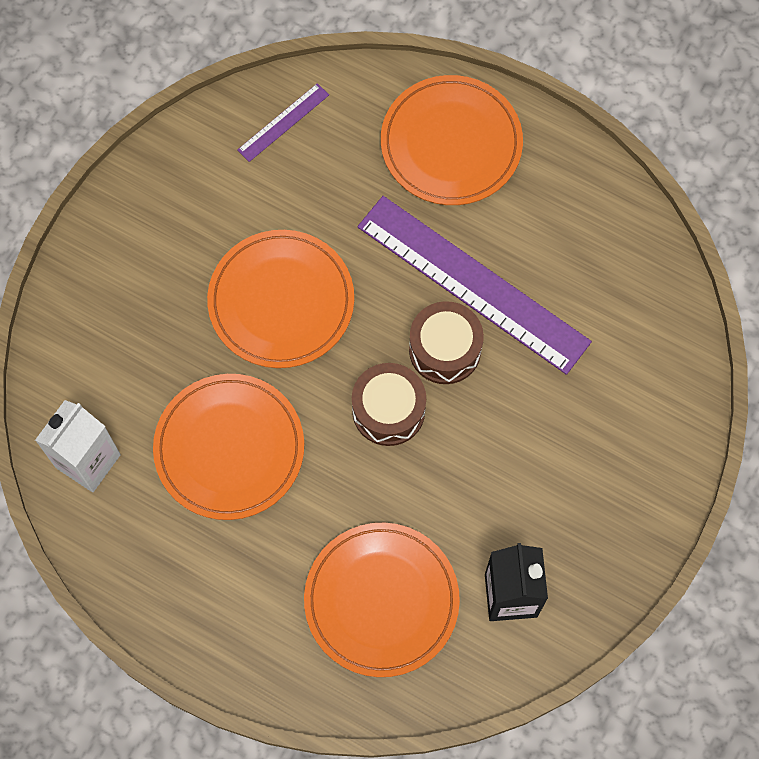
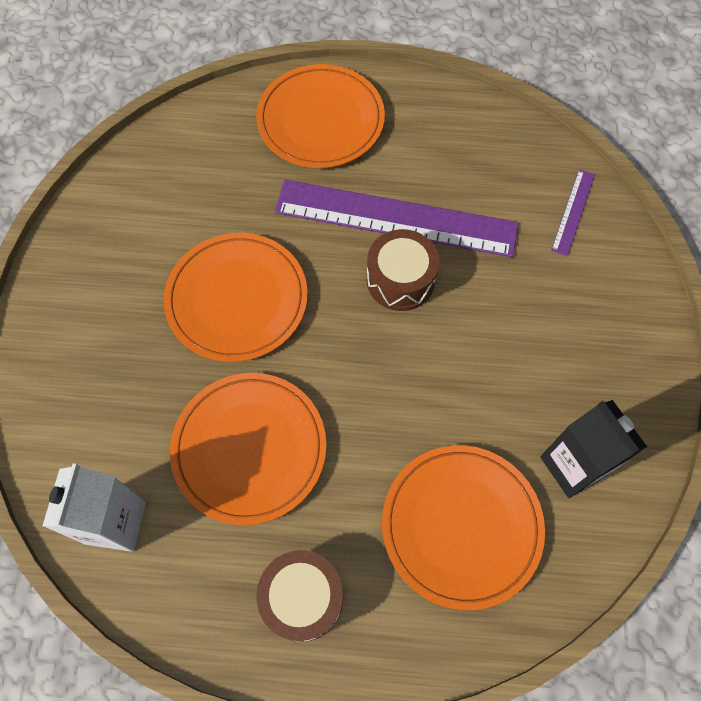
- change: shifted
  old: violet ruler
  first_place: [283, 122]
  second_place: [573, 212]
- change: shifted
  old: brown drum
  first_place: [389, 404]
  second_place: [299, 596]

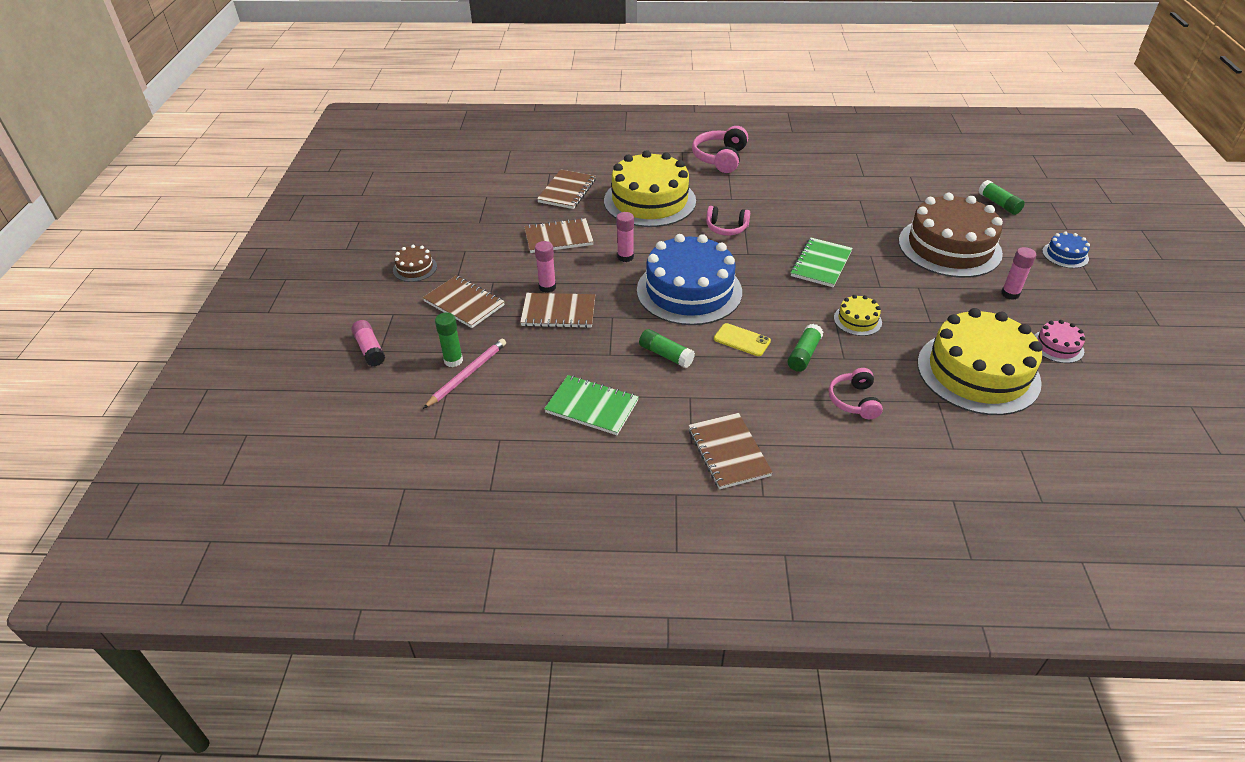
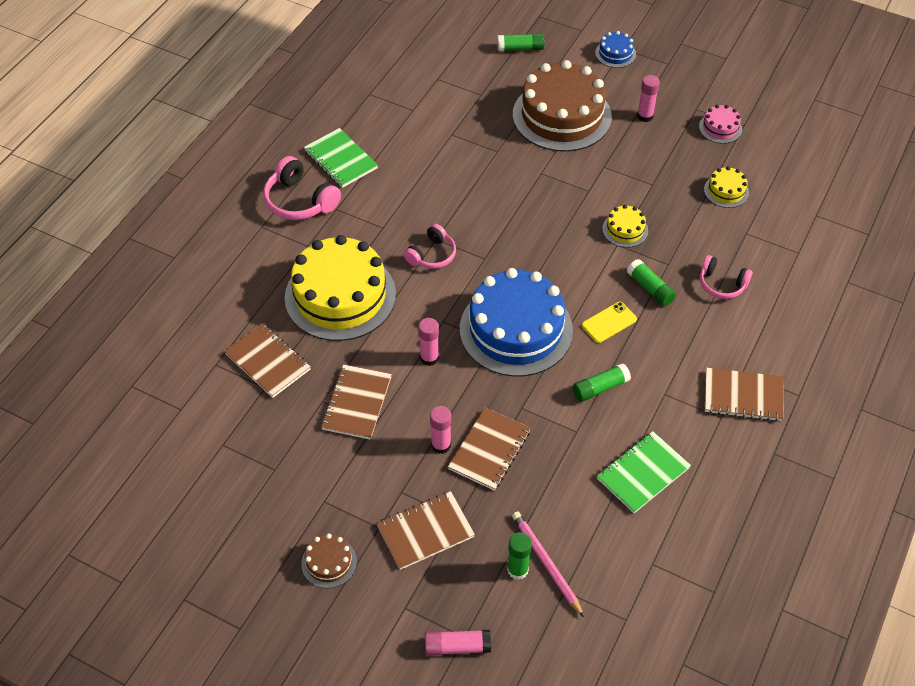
- change: shifted
  old: leaf-green notepad
  first_place: [821, 262]
  second_place: [341, 158]
- change: scaled
  old: bright yellow layer cake
  first_place: [980, 361]
  second_place: [726, 187]
  factor: 0.43

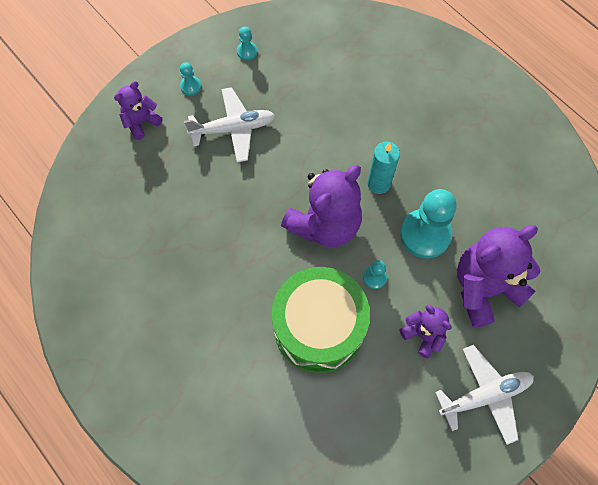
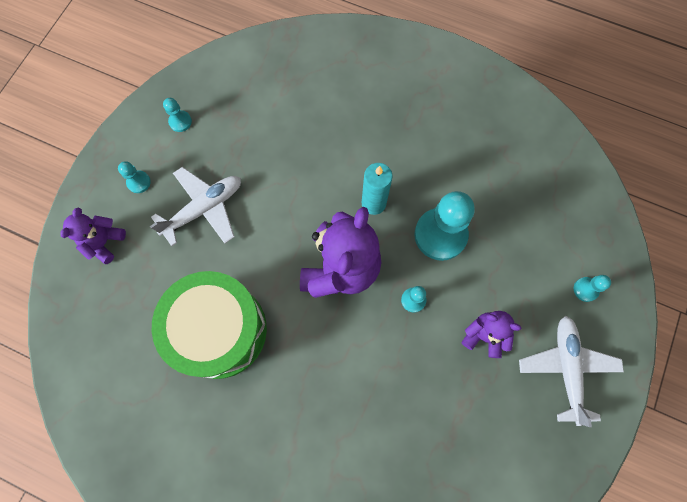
- change: shifted
  old: leaf-green drum
  first_place: [321, 320]
  second_place: [209, 325]
- change: rotated
  old: white aeroplane
  first_place: [484, 395]
  second_place: [571, 371]
  degrees: -45
- change: gone
  old: violet teddy
  first_place: [498, 276]
- change: new
  new: turquoise pawn
  second_place: [592, 288]

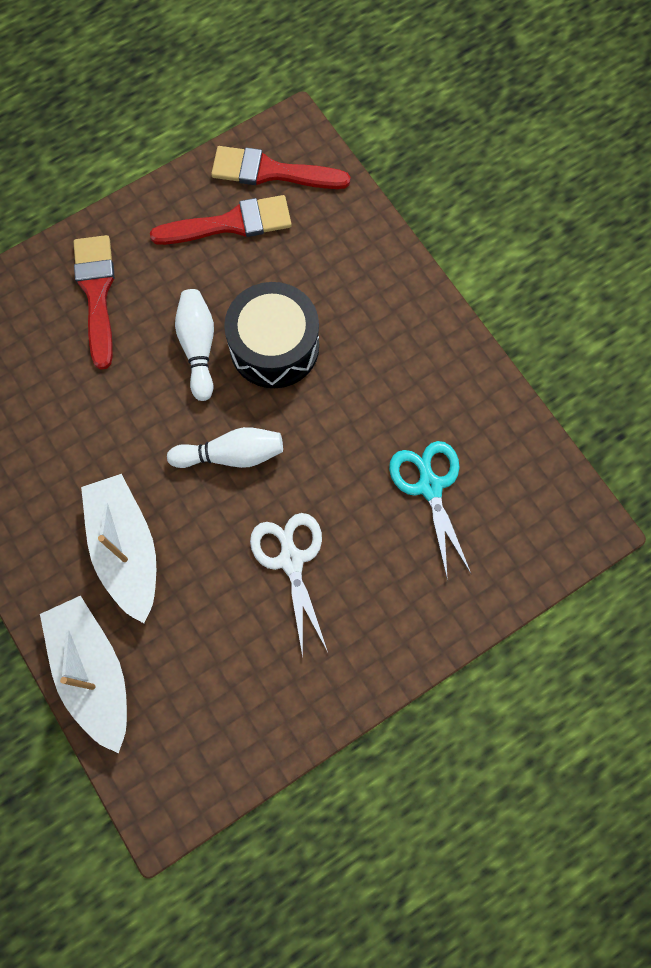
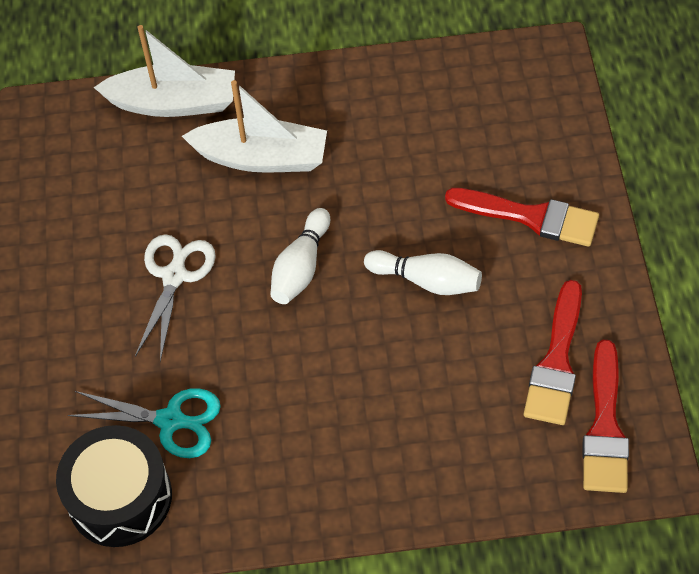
- change: rotated
  old: crimson paintbrush
  first_place: [280, 167]
  second_place: [605, 416]
  degrees: 150
- change: shifted
  old: jet-black drum
  first_place: [271, 335]
  second_place: [114, 486]
- change: rotated
  old: white scissors
  first_place: [289, 585]
  second_place: [175, 298]
  degrees: -90

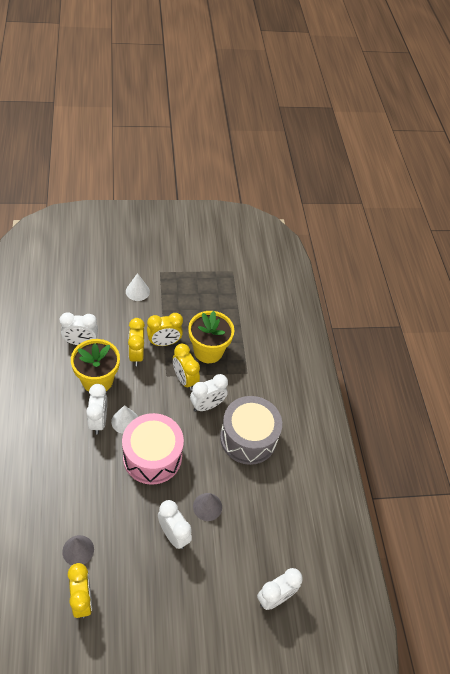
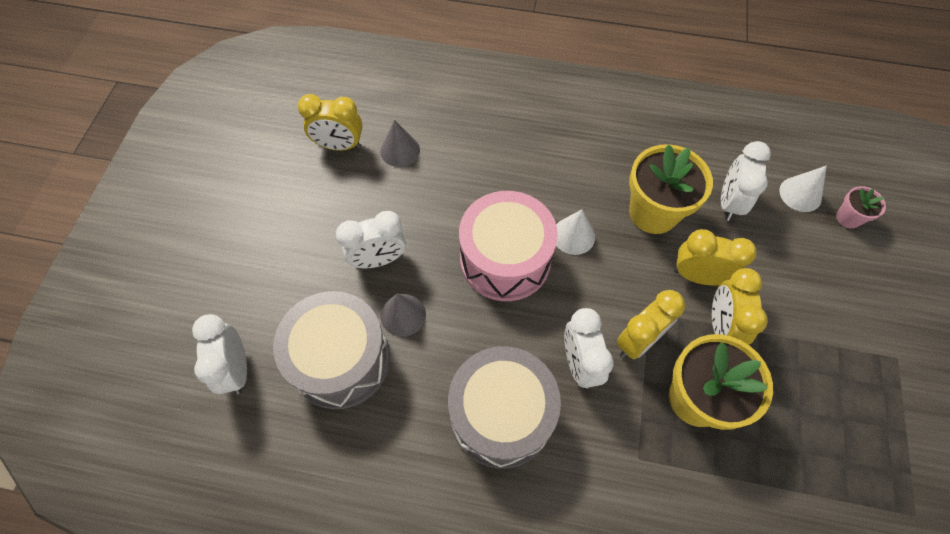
- change: gone
  old: white alarm clock
  first_place: [96, 409]
- change: shifted
  old: white solid cone
  first_place: [138, 287]
  second_place: [803, 189]
- change: rotated
  old: bright yellow alarm clock
  first_place: [186, 367]
  second_place: [650, 324]
  degrees: 150
- change: new
  new: ash-grey drum
  second_place: [331, 350]
- change: new
  new: rosy plant pot
  second_place: [861, 207]

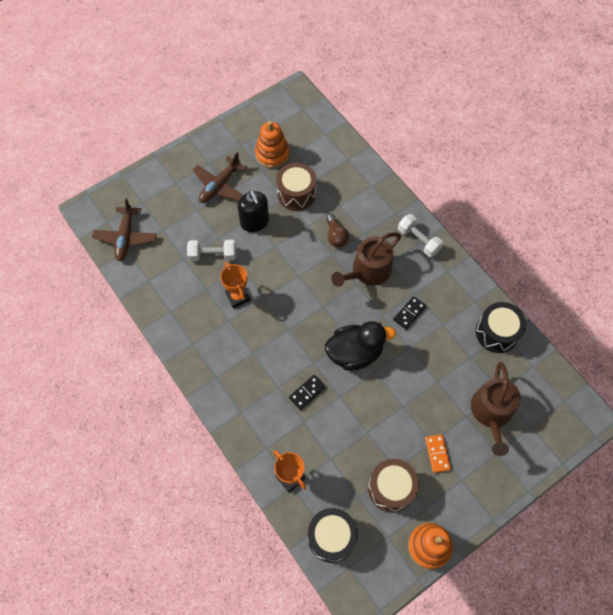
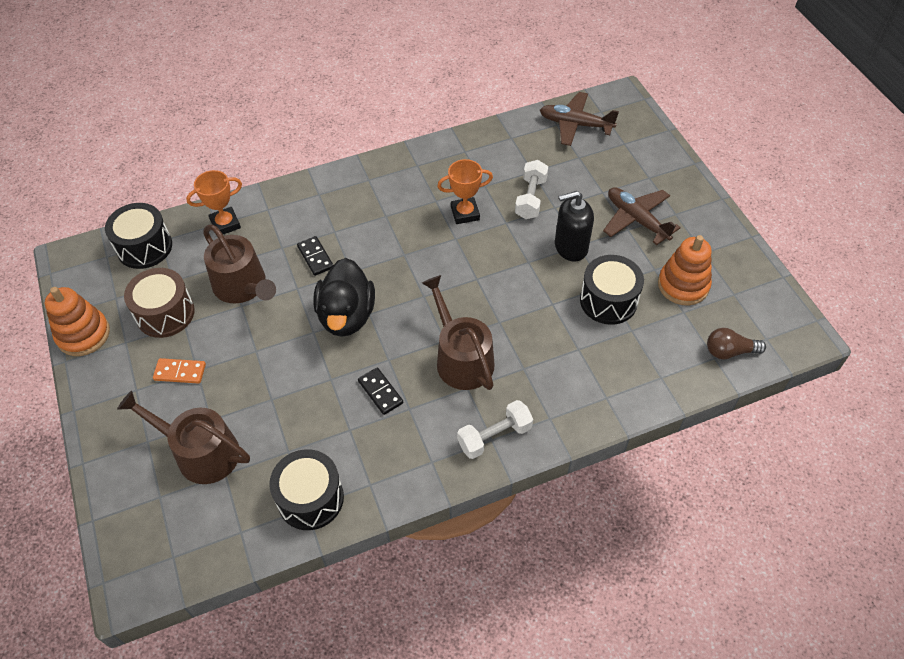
- change: repainted
  old: brown drum
  new: jet-black drum
  first_place: [296, 187]
  second_place: [612, 290]
- change: shifted
  old: brown light bulb
  first_place: [337, 230]
  second_place: [736, 343]
- change: new
  new: brown sprinkling can
  second_place: [239, 263]

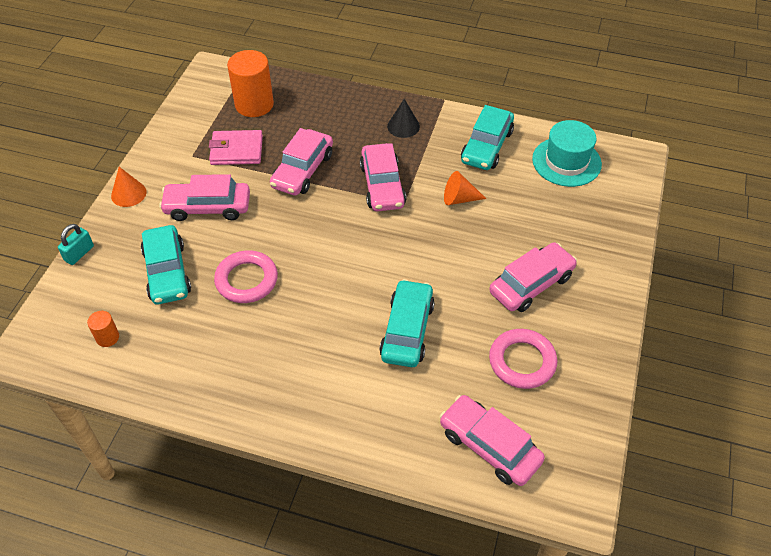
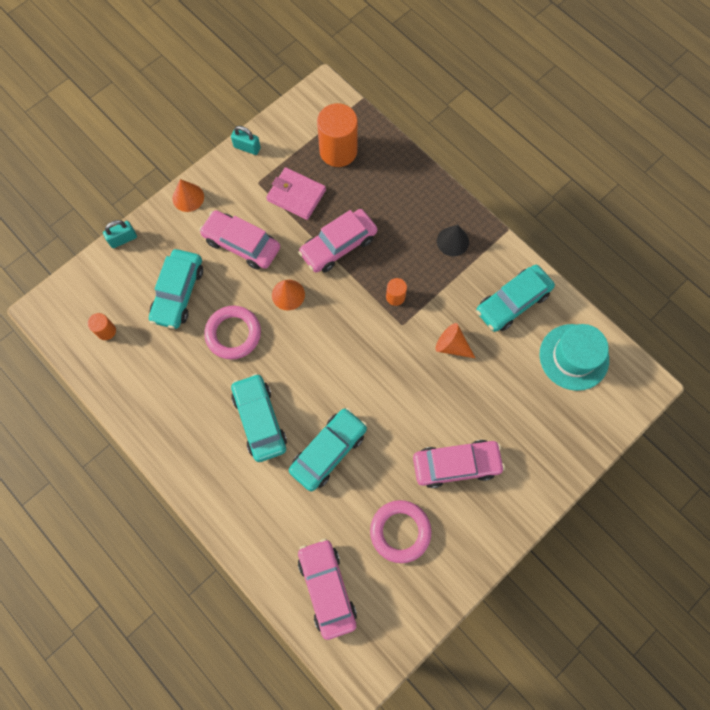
- change: swapped
  old: rosy toy car
  new: orange cylinder
  first_place: [383, 177]
  second_place: [396, 292]
- change: new
  new: turquoise lock
  second_place: [246, 140]
- change: new
  new: turquoise toy car
  second_place: [259, 417]
- change: new
  new: orange solid cone
  second_place: [288, 295]

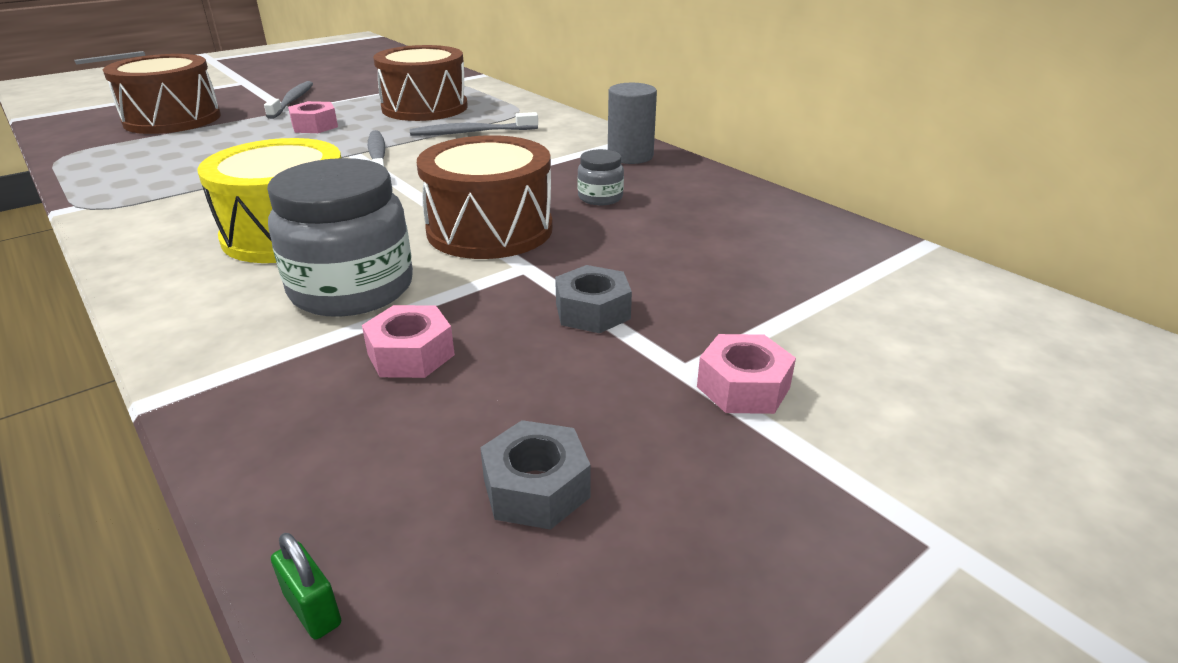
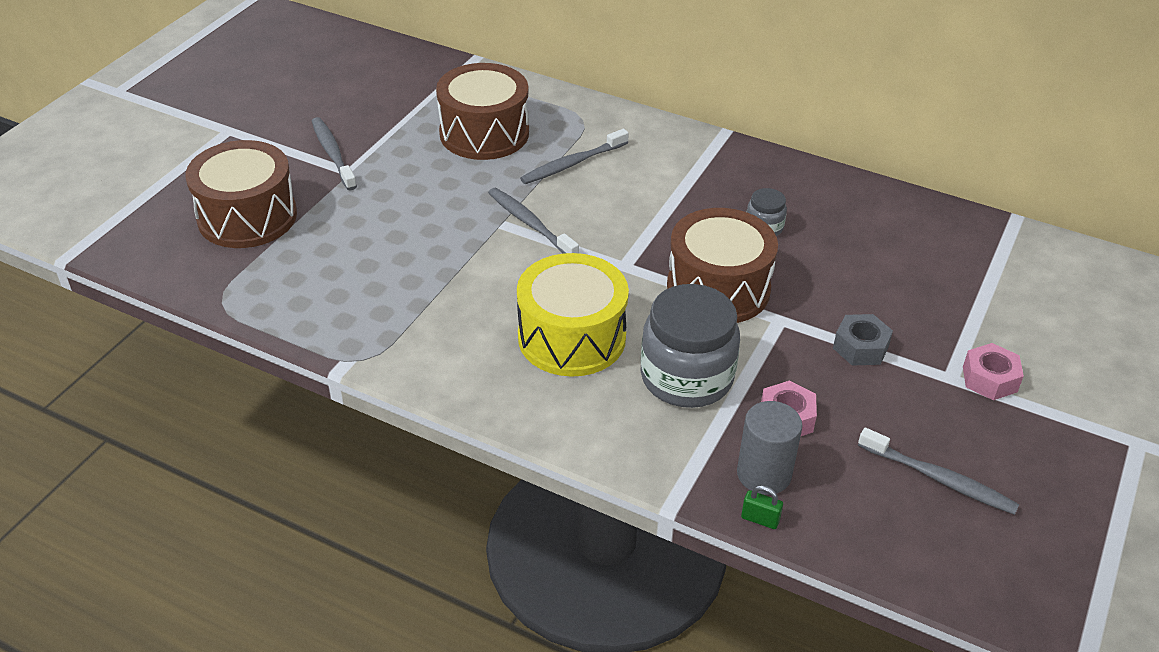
- change: shifted
  old: leaf-green lock
  first_place: [306, 586]
  second_place: [762, 507]
- change: gone
  old: rosy hexagon nut
  first_place: [313, 117]
- change: swapped
  old: ash-grey hexagon nut
  new: ash-grey tooth brush
  first_place: [535, 475]
  second_place: [939, 471]
- change: shifted
  old: ash-grey cylinder
  first_place: [632, 123]
  second_place: [770, 448]

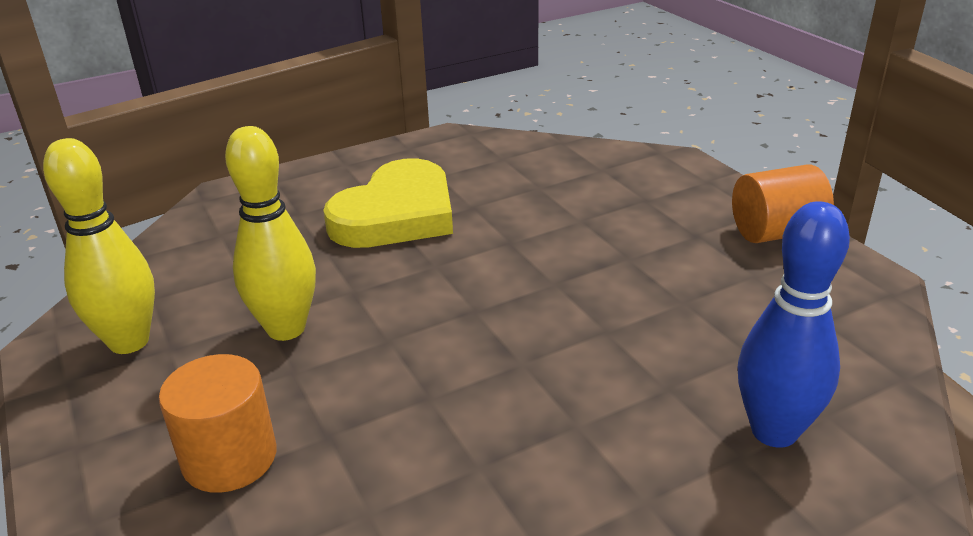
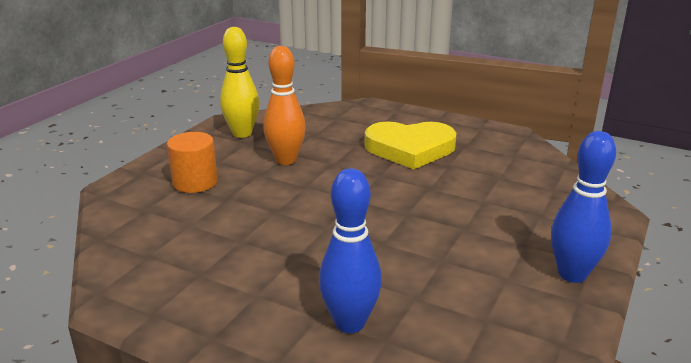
- change: repainted
  old: bright yellow tenpin
  new: orange tenpin
  first_place: [270, 233]
  second_place: [284, 105]
- change: swapped
  old: orange cylinder
  new: blue tenpin
  first_place: [783, 204]
  second_place: [583, 207]

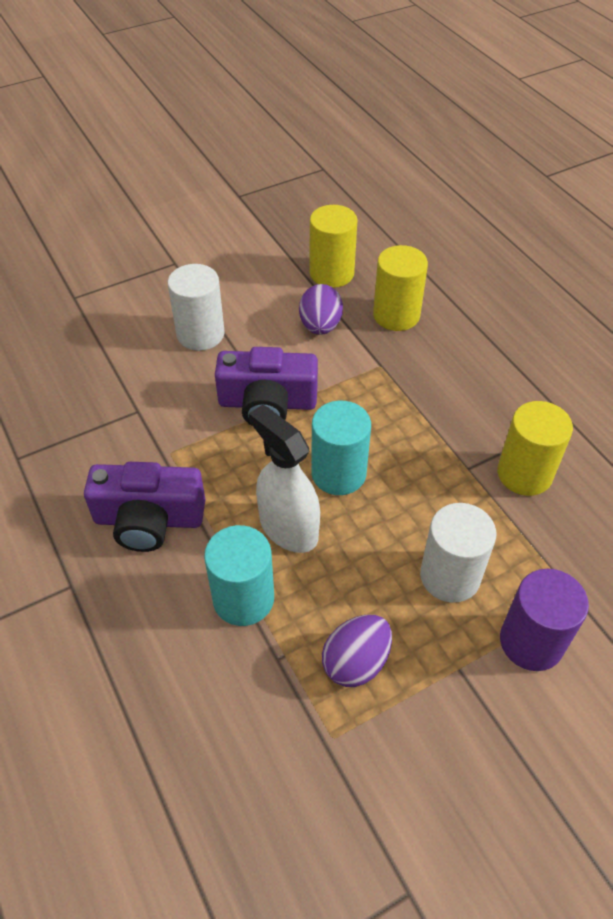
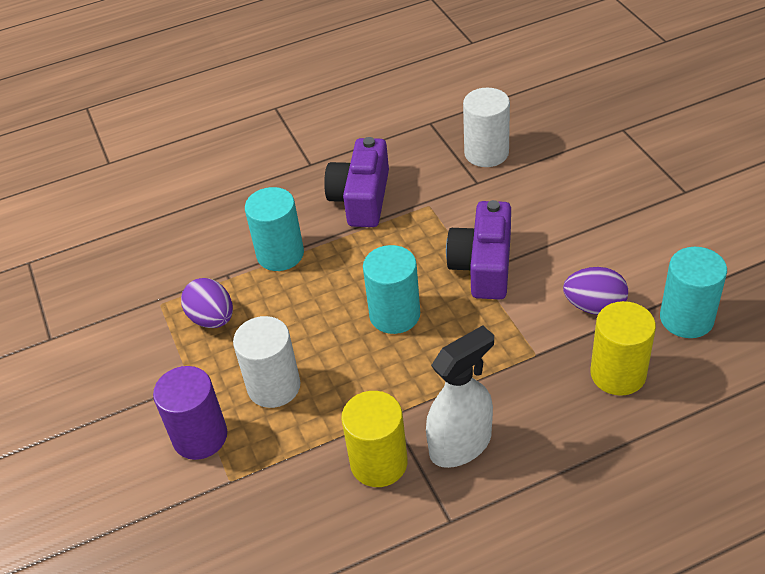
- change: shifted
  old: white cylinder
  first_place: [196, 307]
  second_place: [486, 127]
- change: shifted
  old: white sprayer
  first_place: [284, 479]
  second_place: [460, 396]
- change: repainted
  old: bright yellow cylinder
  new: turquoise cylinder
  first_place: [333, 246]
  second_place: [693, 292]

